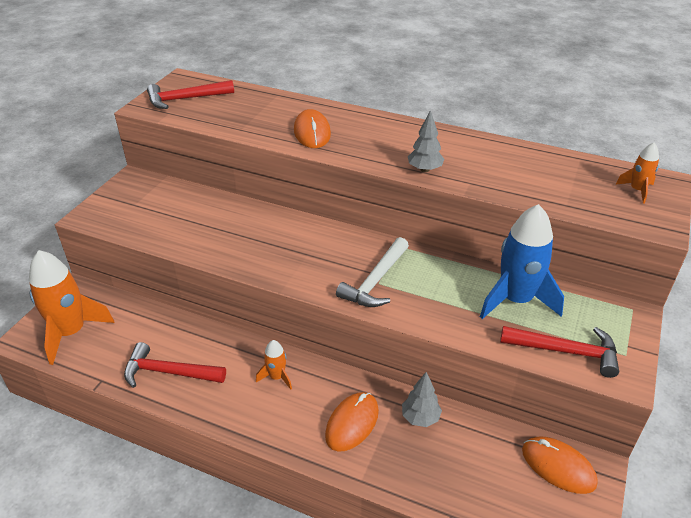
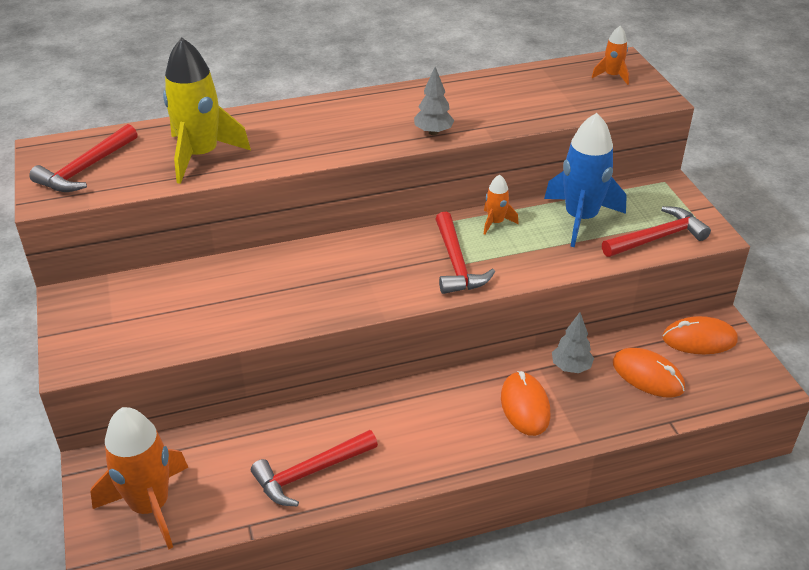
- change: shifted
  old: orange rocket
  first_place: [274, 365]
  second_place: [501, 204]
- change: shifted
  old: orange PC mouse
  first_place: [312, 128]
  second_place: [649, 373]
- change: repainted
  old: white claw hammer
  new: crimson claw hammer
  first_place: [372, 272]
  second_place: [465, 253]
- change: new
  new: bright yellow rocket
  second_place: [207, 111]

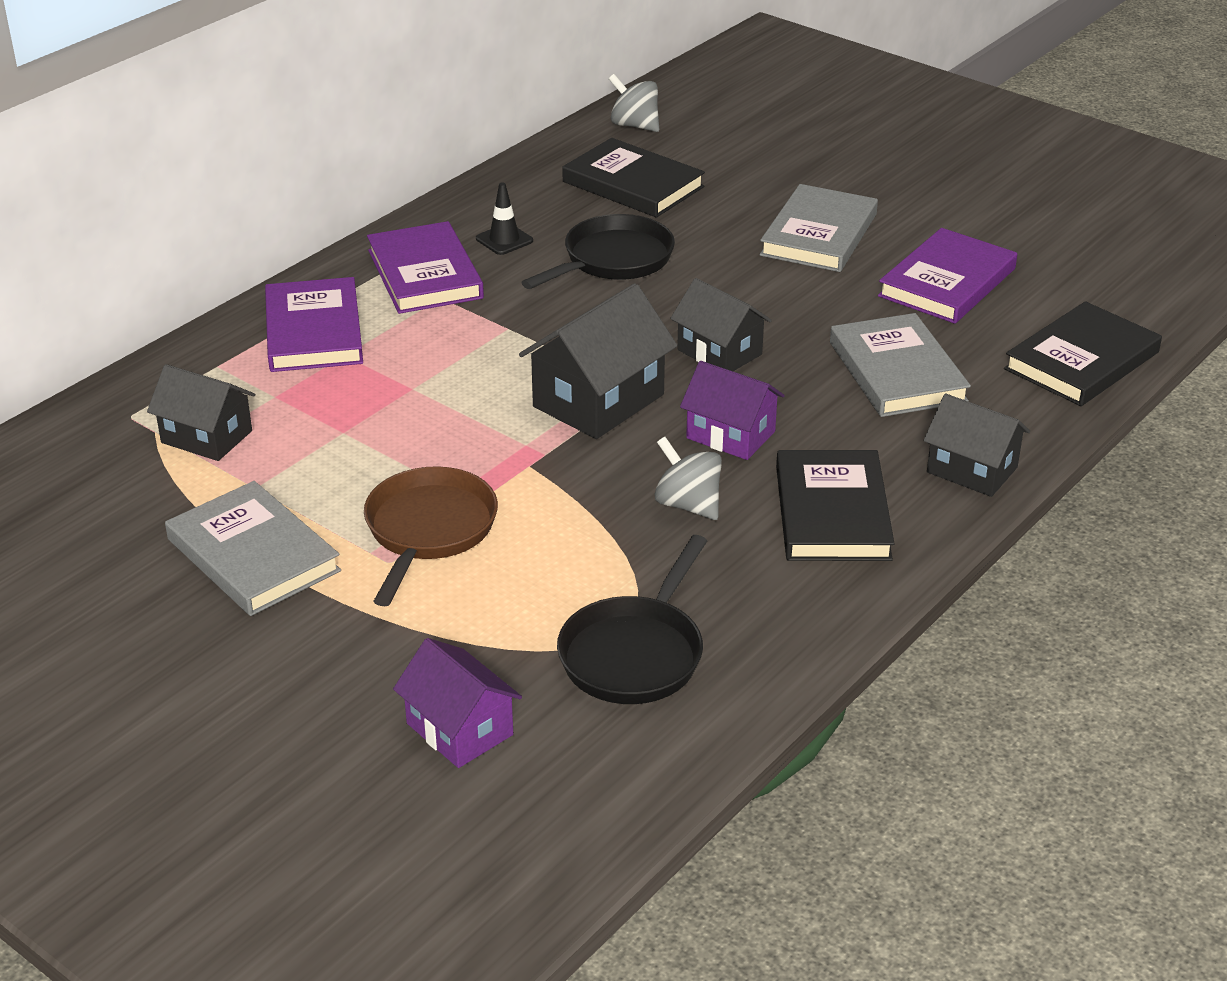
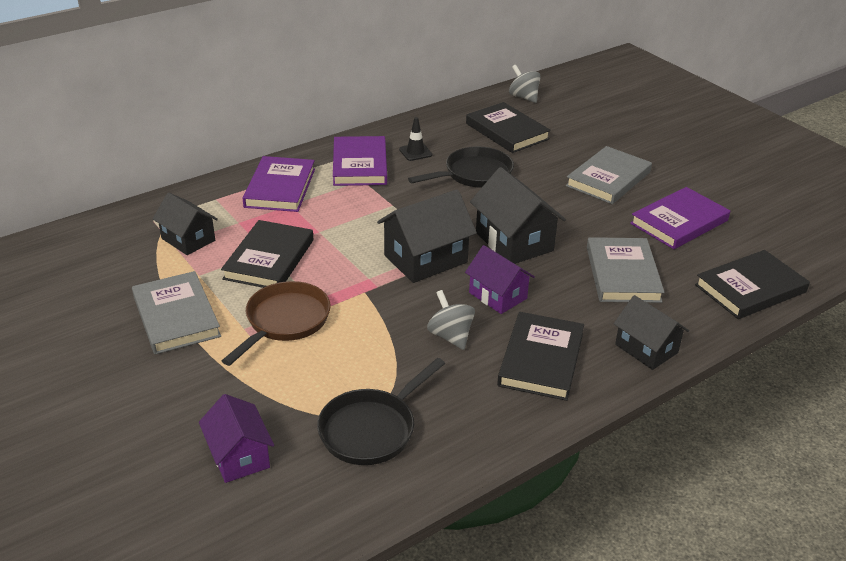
- change: scaled
  old: jet-black cottage
  first_place: [721, 324]
  second_place: [518, 215]
  factor: 1.51
- change: new
  new: jet-black hardcover
  second_place: [267, 254]

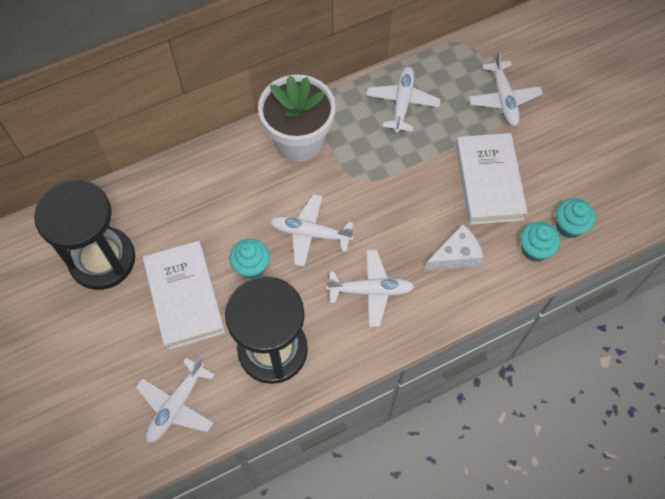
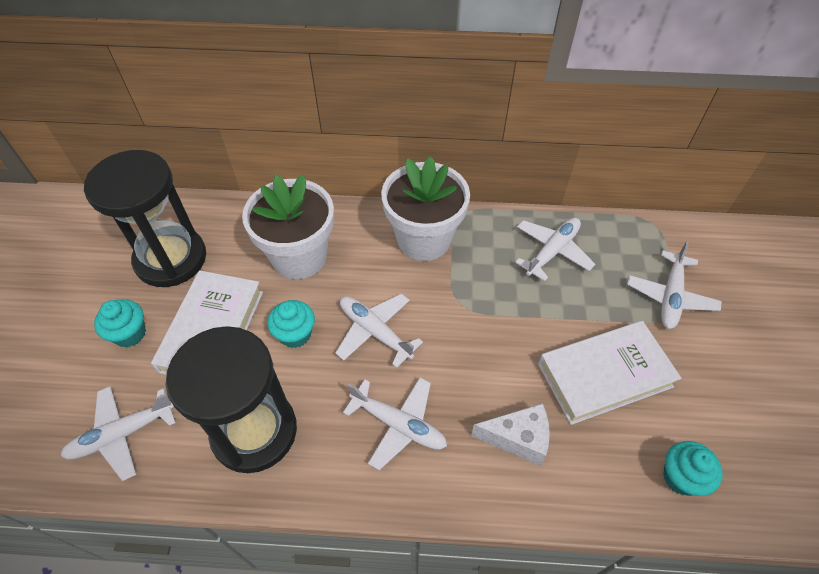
- change: rotated
  old: white hardcover
  first_place: [491, 179]
  second_place: [610, 373]
  degrees: 45
- change: shifted
  old: turquoise muffin
  first_place: [540, 242]
  second_place: [120, 323]
- change: new
  new: white plant pot
  second_place: [288, 227]

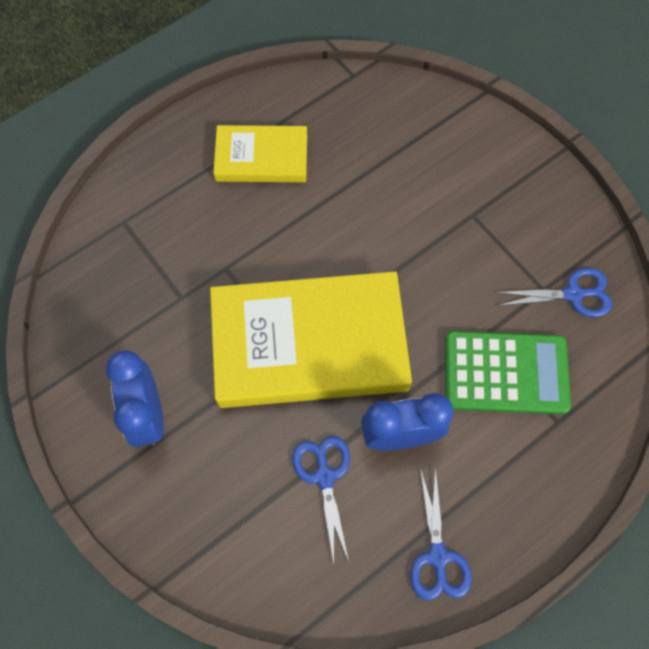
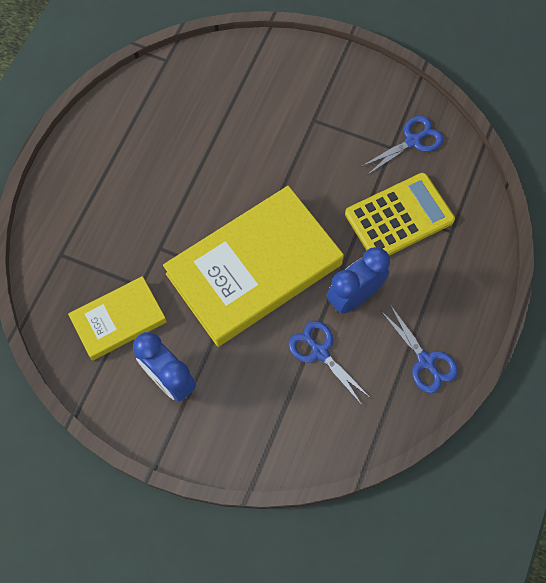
- change: shifted
  old: bright yellow hardcover
  first_place: [260, 153]
  second_place: [117, 318]
- change: repainted
  old: leaf-green calculator
  new: bright yellow calculator
  first_place: [508, 372]
  second_place: [400, 214]

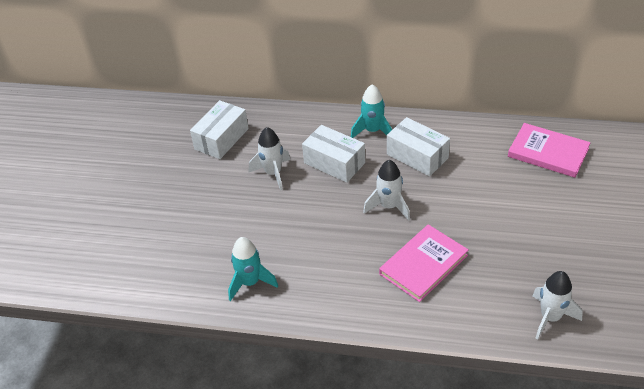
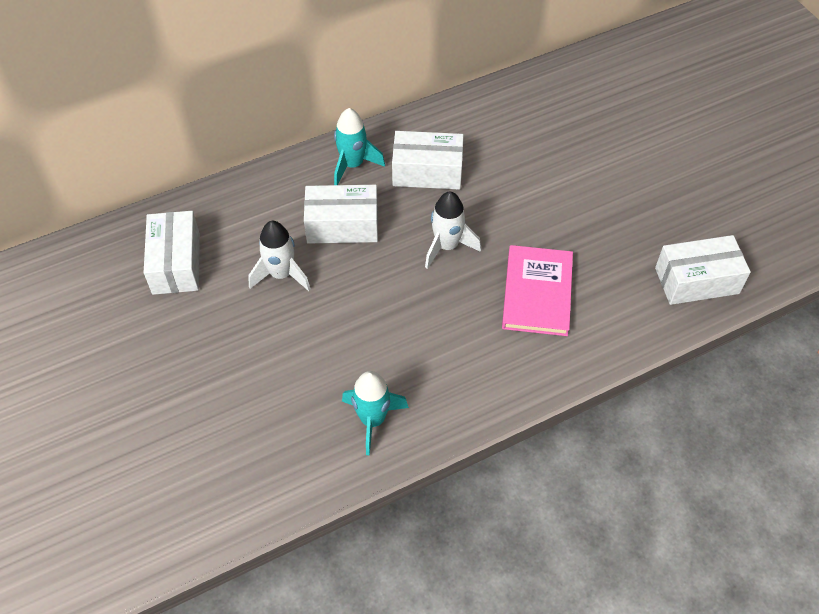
- change: gone
  old: rosy hardcover
  first_place: [549, 150]
- change: swapped
  old: white rocket
  new: white parcel
  first_place: [558, 305]
  second_place: [703, 270]

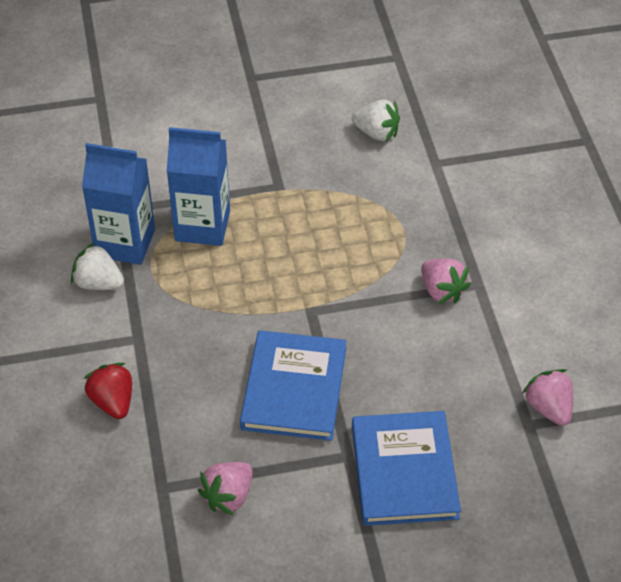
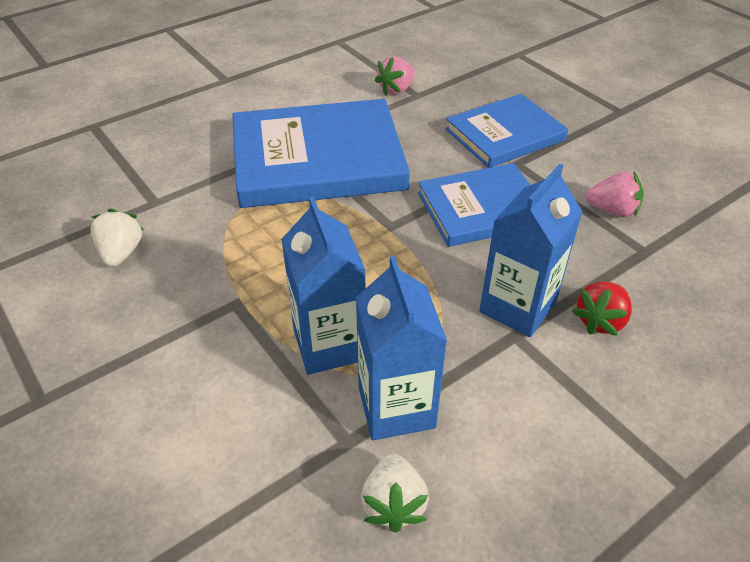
- change: shifted
  old: white berry
  first_place: [97, 266]
  second_place: [395, 493]
- change: swapped
  old: rosy berry
  new: blue hardcover
  first_place: [446, 281]
  second_place: [321, 153]
- change: new
  new: blue milk carton
  second_place: [530, 250]

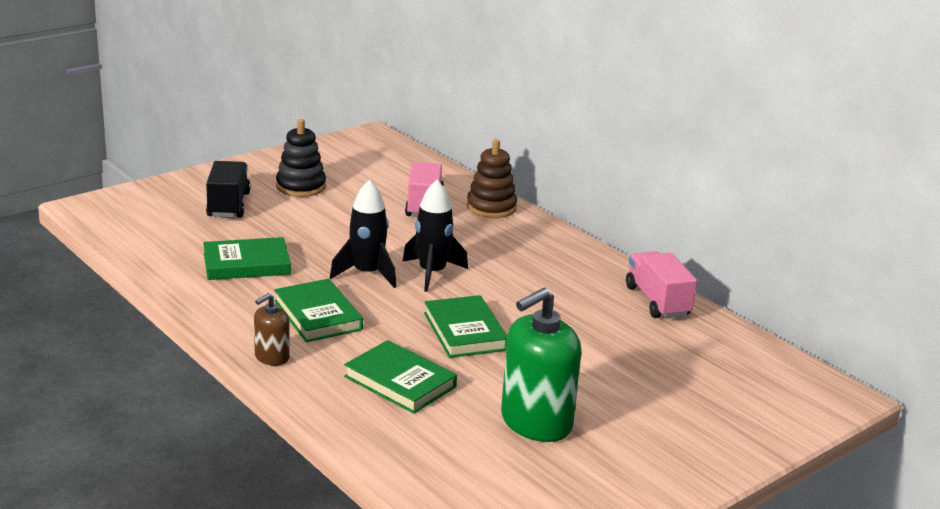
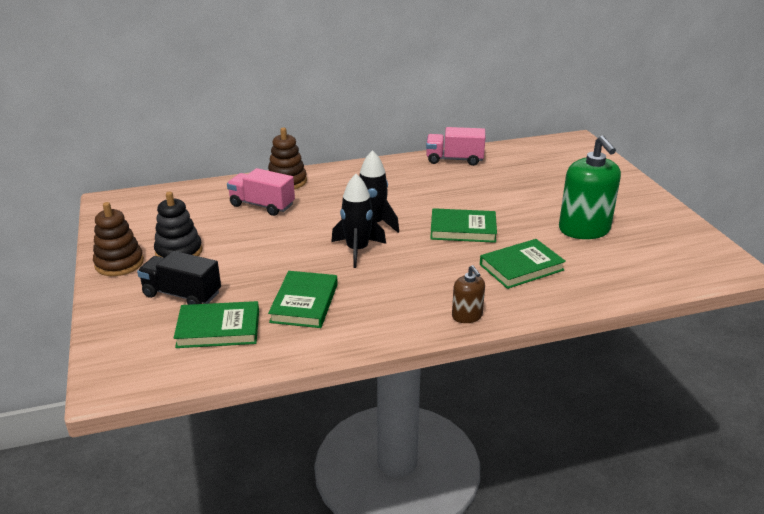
- change: shifted
  old: leaf-green hardcover
  first_place: [318, 310]
  second_place: [216, 324]
- change: new
  new: brown stacking toy
  second_place: [118, 239]

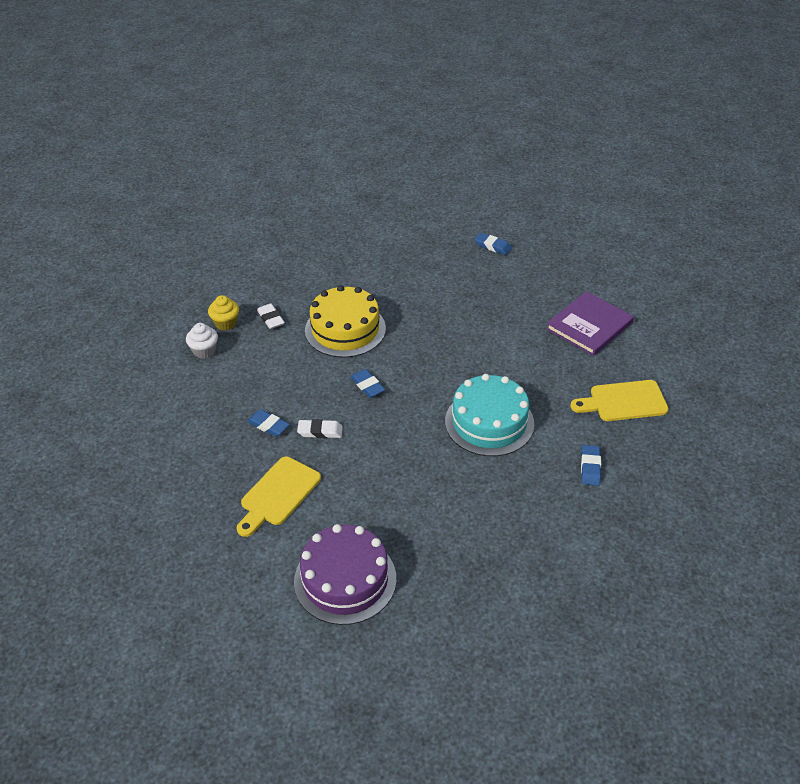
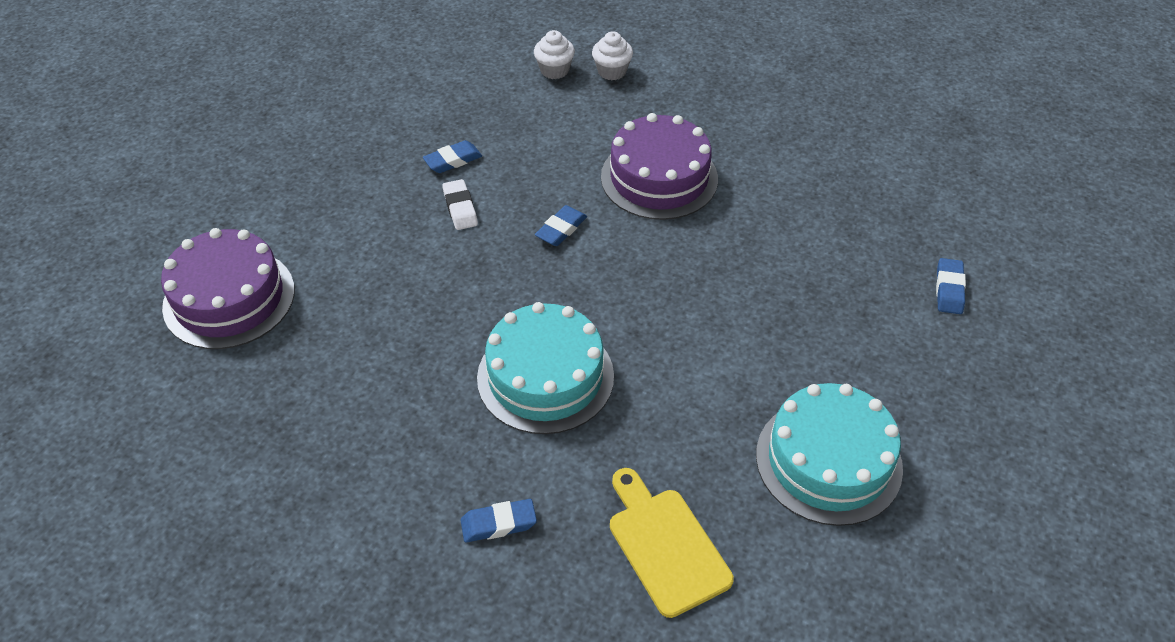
- change: repainted
  old: bright yellow muffin
  new: white muffin
  first_place: [223, 313]
  second_place: [612, 55]
- change: gone
  old: bright yellow bread board
  first_place: [279, 496]
- change: rotated
  old: blue eraser
  first_place: [268, 423]
  second_place: [452, 156]
  degrees: 45
- change: gone
  old: white eraser
  first_place: [271, 316]
- change: repainted
  old: bright yellow layer cake
  new: violet layer cake
  first_place: [345, 321]
  second_place: [659, 166]
- change: swapped
  old: violet hardcover
  new: turquoise layer cake
  first_place: [590, 323]
  second_place: [829, 454]

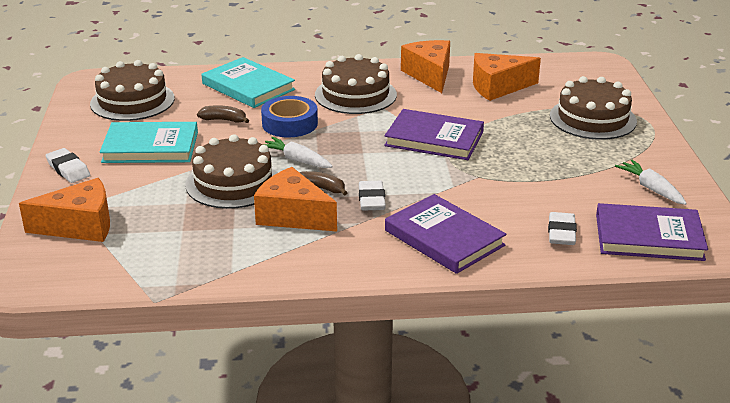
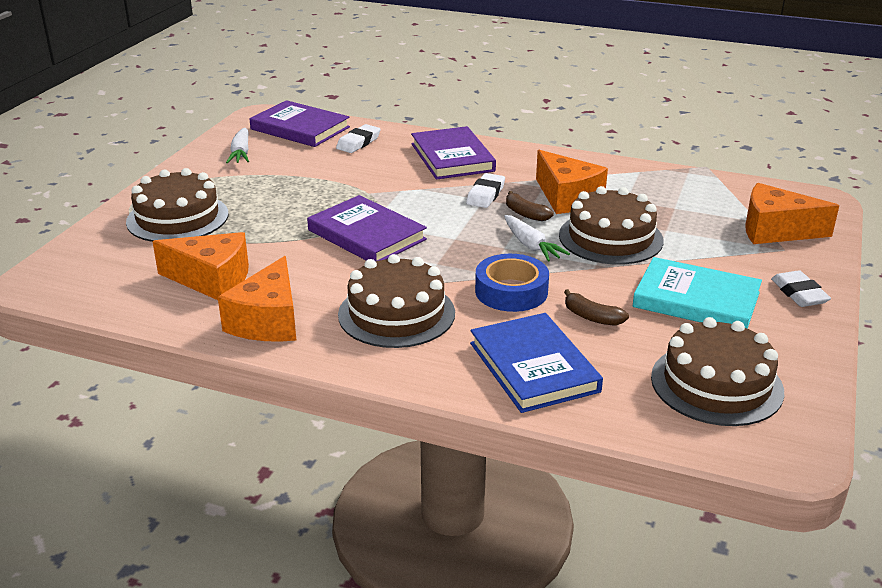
- change: repainted
  old: turquoise hardcover
  new: blue hardcover
  first_place: [248, 82]
  second_place: [536, 363]

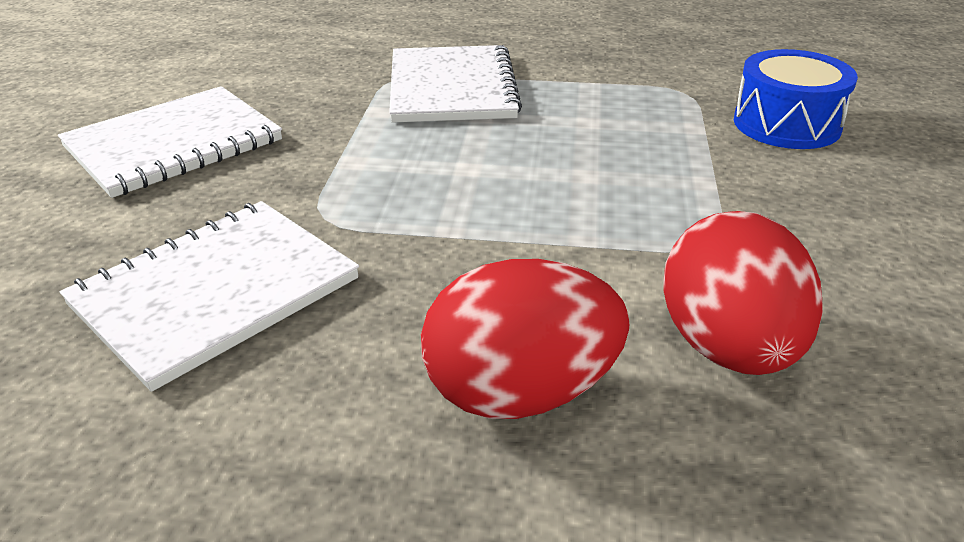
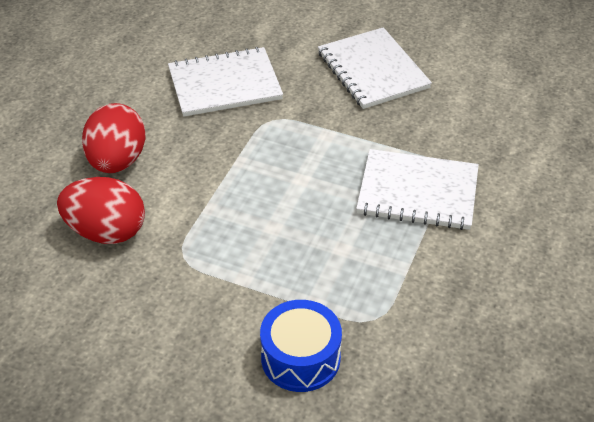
- change: rotated
  old: white notepad
  first_place: [209, 296]
  second_place: [225, 82]
  degrees: -75

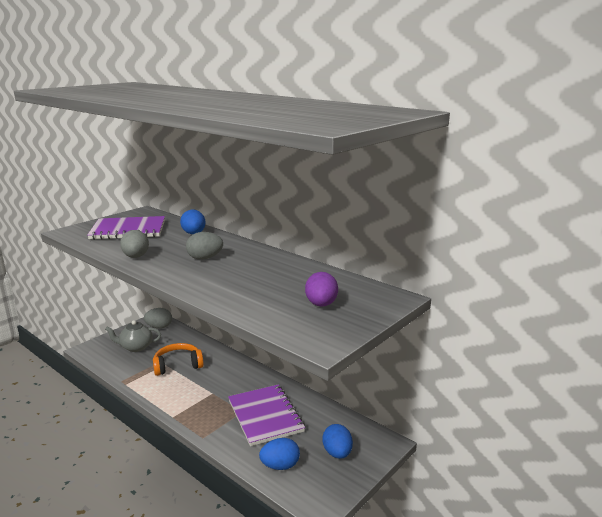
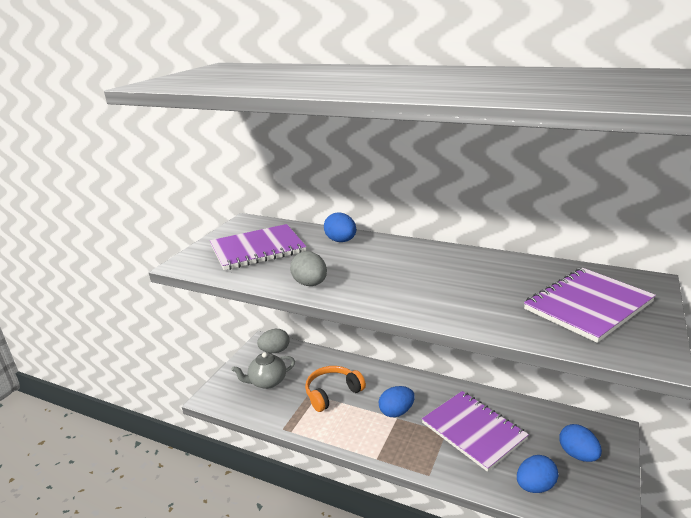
- change: gone
  old: ash-grey toy egg
  first_place: [204, 246]
- change: swapped
  old: violet toy egg
  new: violet notepad
  first_place: [321, 289]
  second_place: [590, 305]
- change: new
  new: blue toy egg
  second_place: [397, 401]

